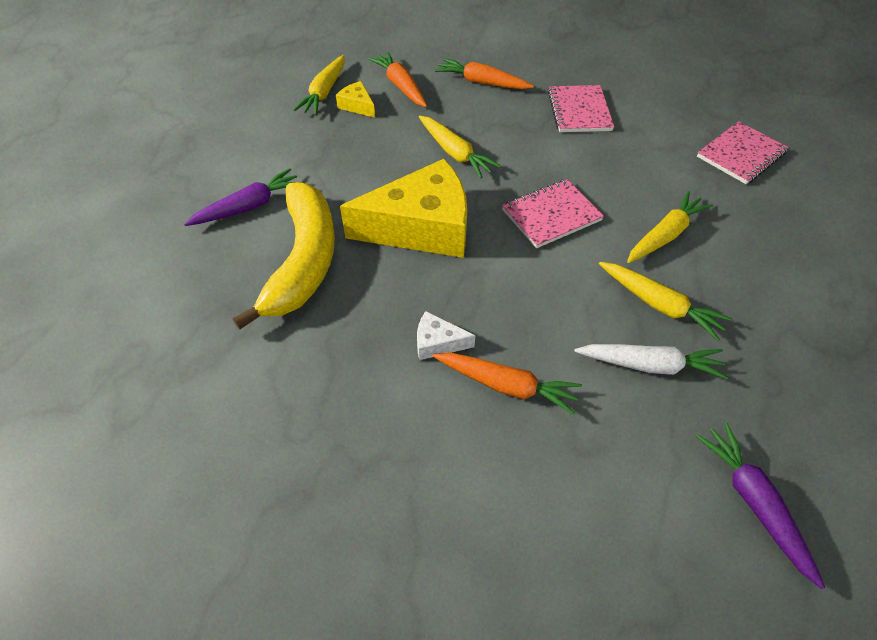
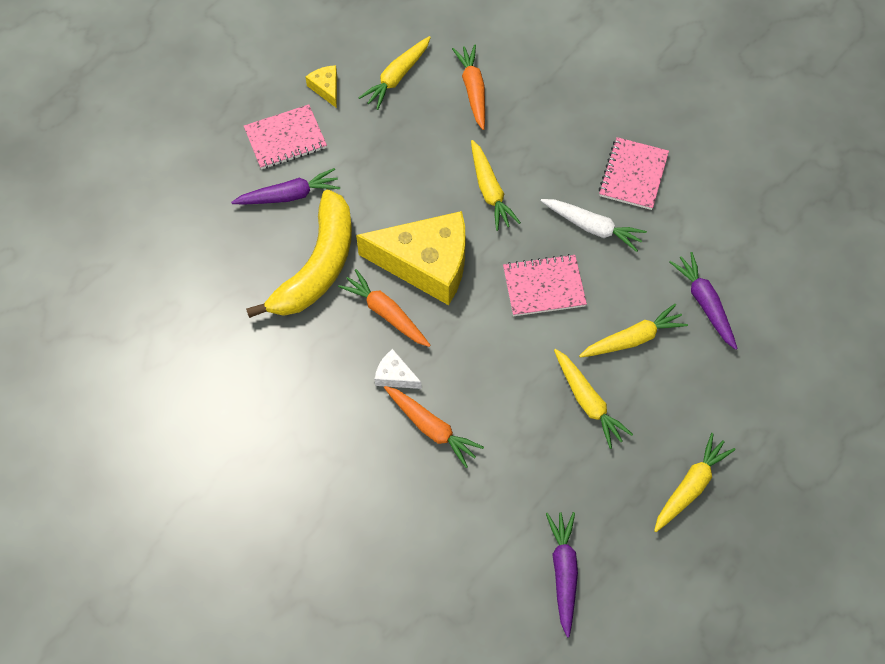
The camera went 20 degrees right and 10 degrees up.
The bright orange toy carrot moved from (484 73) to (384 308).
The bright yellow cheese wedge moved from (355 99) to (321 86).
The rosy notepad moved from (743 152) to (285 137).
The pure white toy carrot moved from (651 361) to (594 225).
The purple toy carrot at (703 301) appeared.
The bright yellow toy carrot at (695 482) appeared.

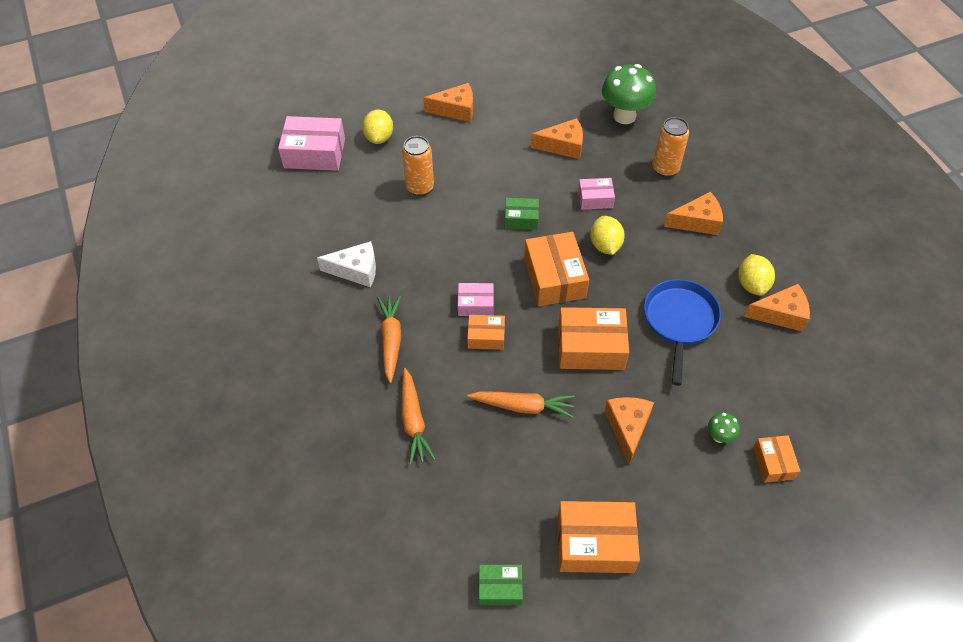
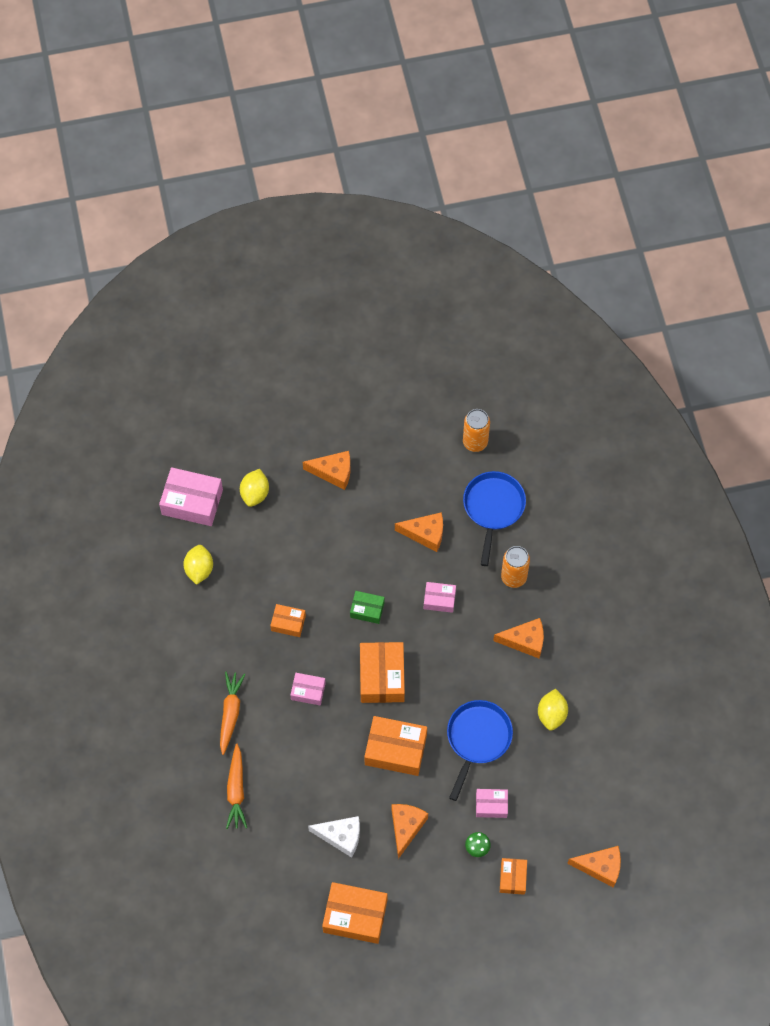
The camera went 10 degrees right and 10 degrees up.
The green toadstool at (629 94) was replaced by the cobalt skillet at (494 518).
The bright orange tin moved from (418 166) to (476 430).
The bright yellow citrus fruit moved from (607 235) to (198 565).
The pure white cheese wedge moved from (346 264) to (334 837).
The bright orange cheese wedge moved from (777 308) to (594 867).
The bright orange parcel moved from (486 332) to (288 620).
The bright orange toy carrot at (521 405) disappeared.
The green parcel at (501 585) disappeared.
The rosy parcel at (492 803) appeared.

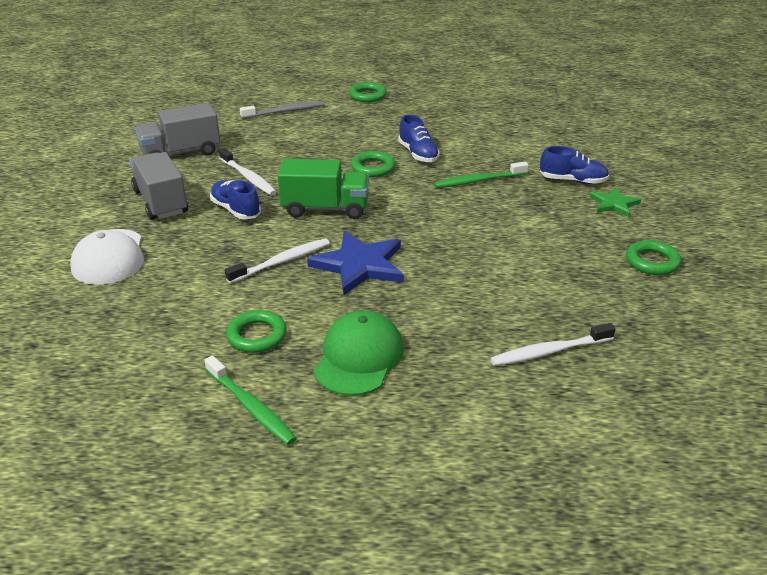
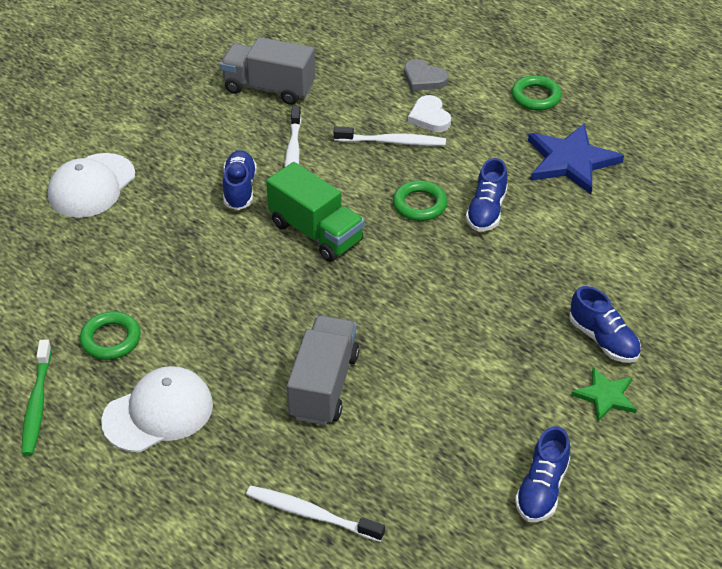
The camera went 40 degrees right and 10 degrees up.
The ash-grey tooth brush at (282 110) was replaced by the ash-grey heart at (426 75).
The ash-grey lorry moved from (159 186) to (323 370).
The green tooth brush at (481 175) disappeared.
The cobalt star moved from (355 263) to (576 159).
The pure white tooth brush moved from (277 260) to (390 136).
The green torus at (653 257) was replaced by the cobalt shoe at (542 474).
The green cap at (358 353) became the pure white cap at (157 409).
The pure white heart at (429 113) appeared.

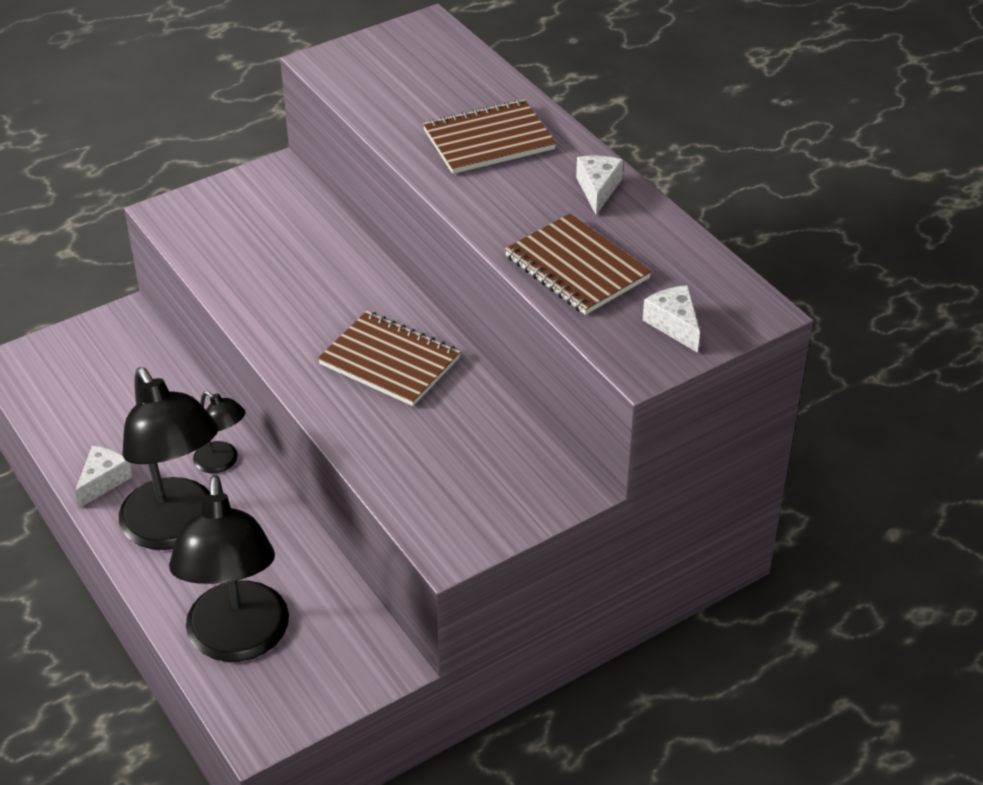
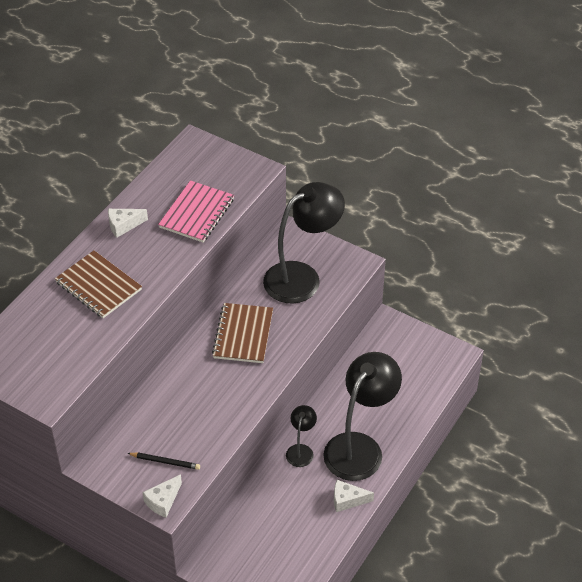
The camera went 115 degrees left and 5 degrees up.
The dark brown notepad at (578 264) became the rosy notepad at (196 211).
The pure white cheese wedge moved from (671 319) to (162 496).
The ebony reading lamp moved from (229 568) to (304 243).
The ebony wooden pencil at (163 461) appeared.

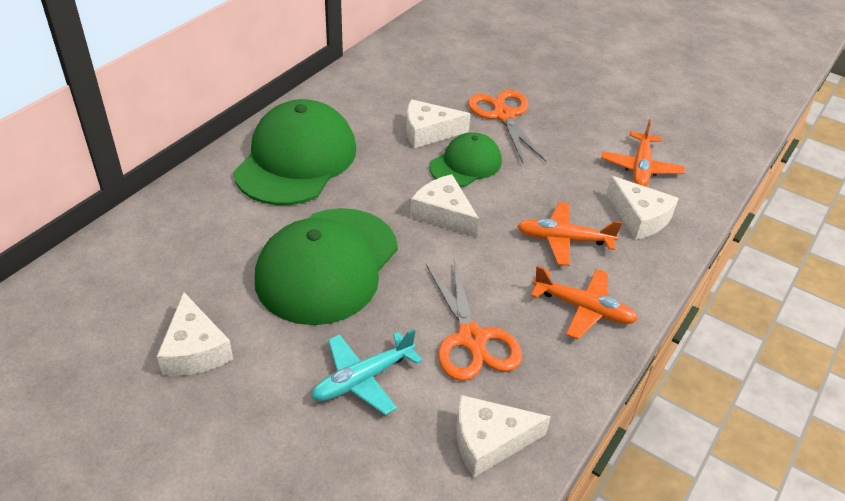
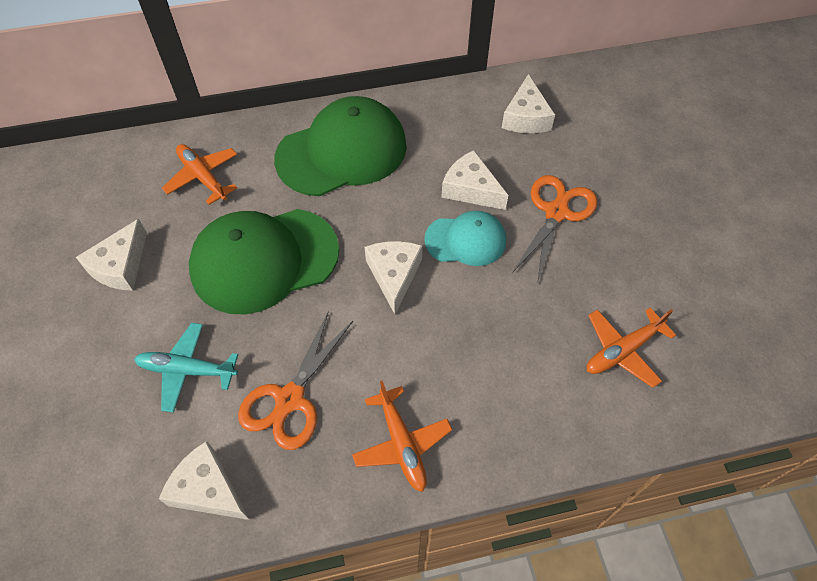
The camera went 45 degrees right and 15 degrees up.
The green cap at (465 159) became the teal cap at (465 238).
The pure white cheese wedge moved from (642 208) to (528 103).
The bright orange plane moved from (569 234) to (199 174).

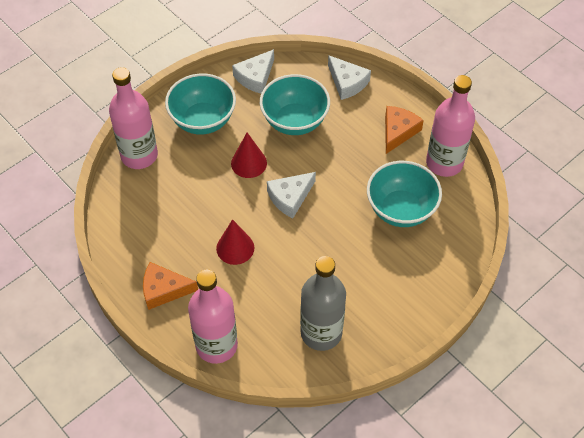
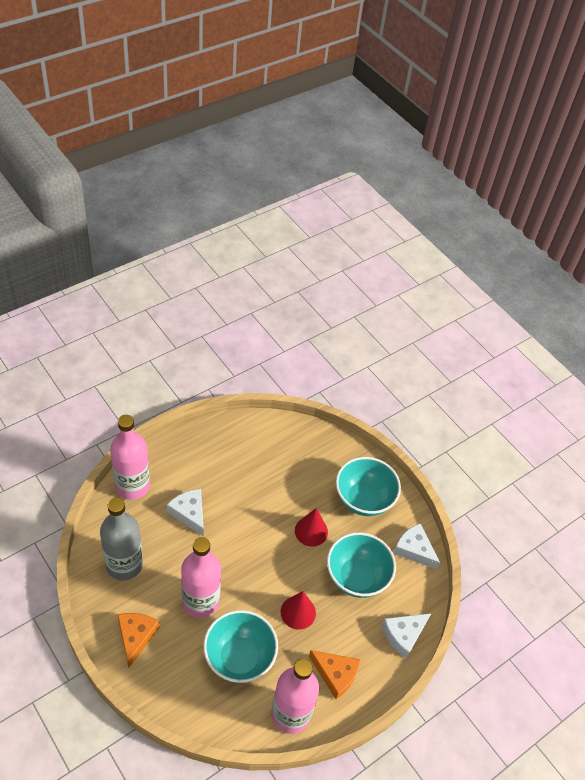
The camera went 90 degrees right and 5 degrees down.
The rosy bottle moved from (133 118) to (201 577).
The pure white cheese wedge moved from (291 195) to (185 512).
The crimson solid cone moved from (235 242) to (298 610).
The bright orange cheese wedge moved from (170 286) to (139 640).

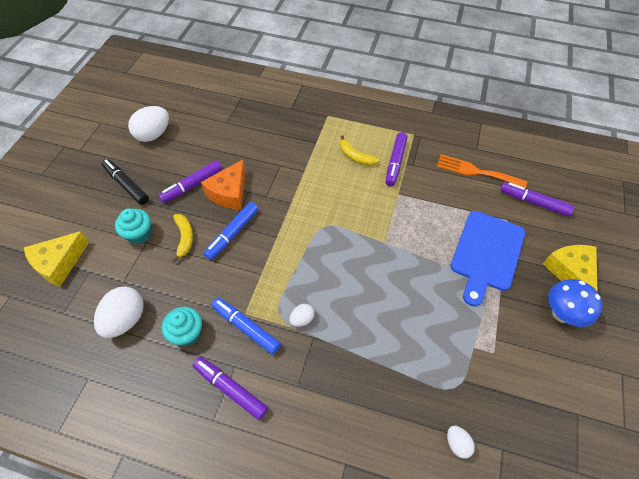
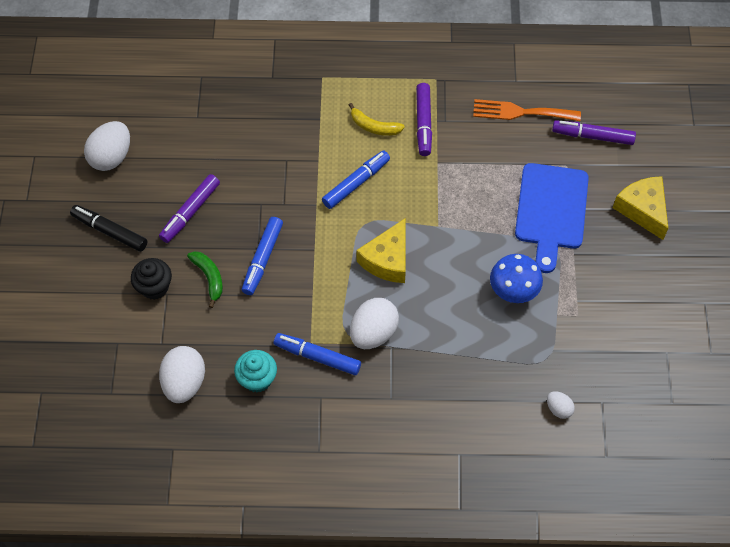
The camera went 15 degrees left and 5 degrees up.
The bright orange cheese wedge at (223 185) disappeared.
The teal fairy cake at (133 227) became the ebony fairy cake at (151 279).
The bright yellow banana fruit at (182 238) became the green banana fruit at (205 279).
The bright yellow cheese wedge moved from (56 259) to (381 251).
The cobalt toadstool moved from (575 303) to (516 278).
The pure white egg at (302 315) changed to 1.95 times the size.
The purple marker pen at (230 388) disappeared.
The cobalt marker pen at (356 179) appeared.

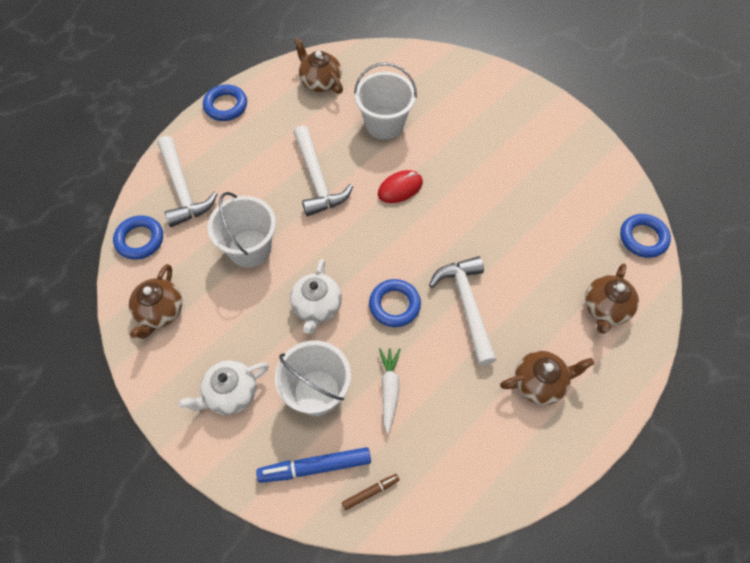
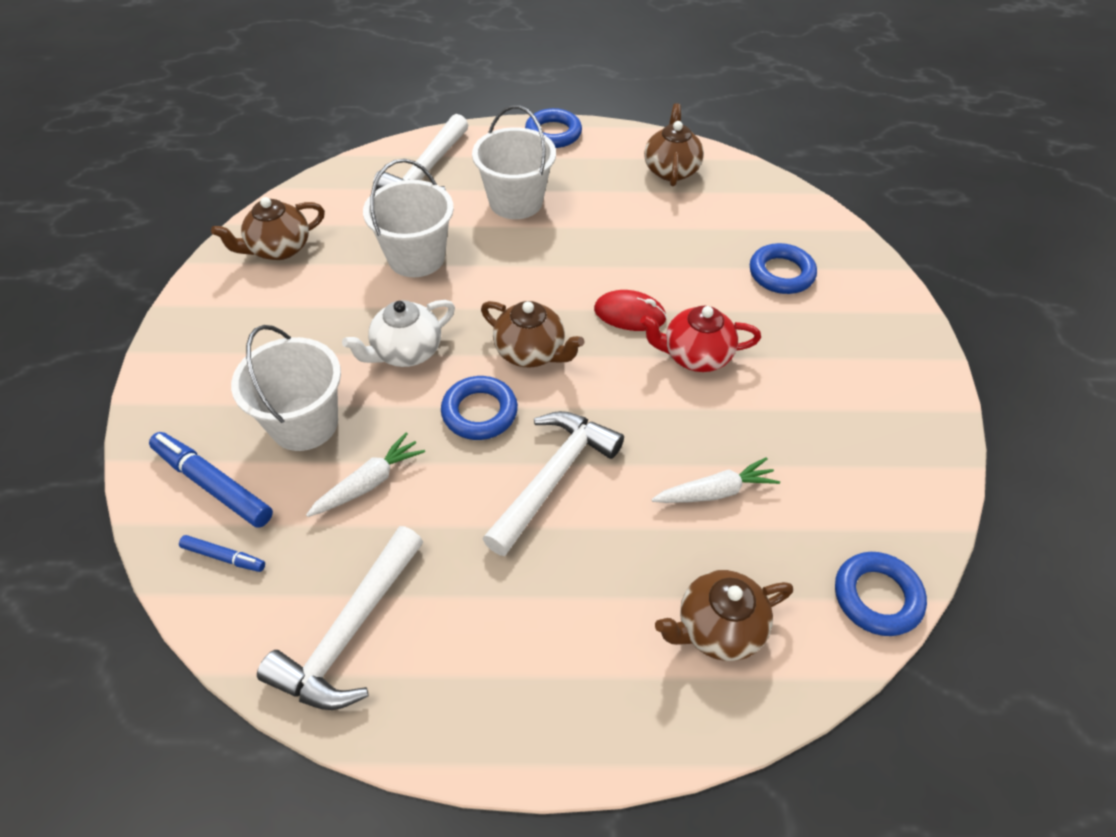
The camera went 45 degrees right and 10 degrees down.
The pure white bucket moved from (385 101) to (514 162).
The pure white carpenter's hammer moved from (323 170) to (340 618).
The cobalt torus moved from (138 237) to (783 268).
The dark brown tea pot moved from (547 378) to (533 334).
The pure white tea pot at (223 387) disappeared.
The dark brown marker pen at (371 492) became the cobalt marker pen at (222 553).
The crimson tea pot at (700 339) appeared.
The pure white toy carrot at (715 480) appeared.

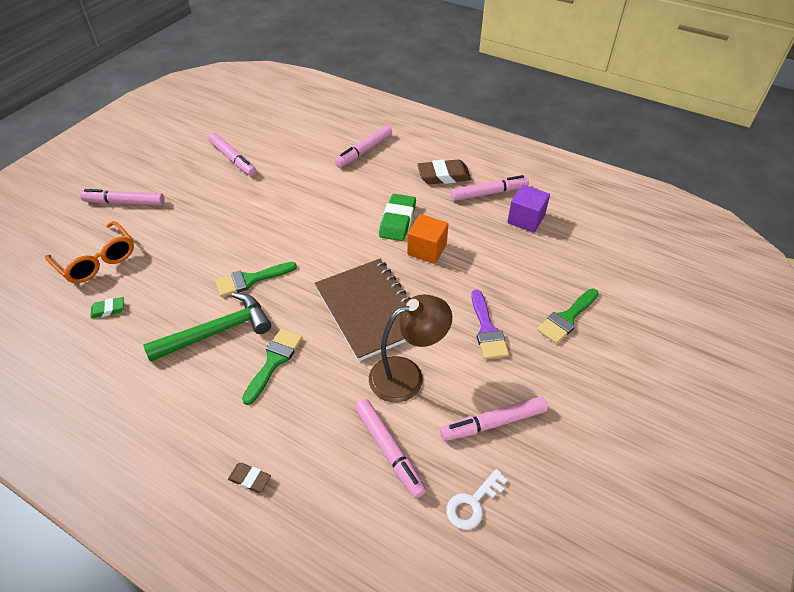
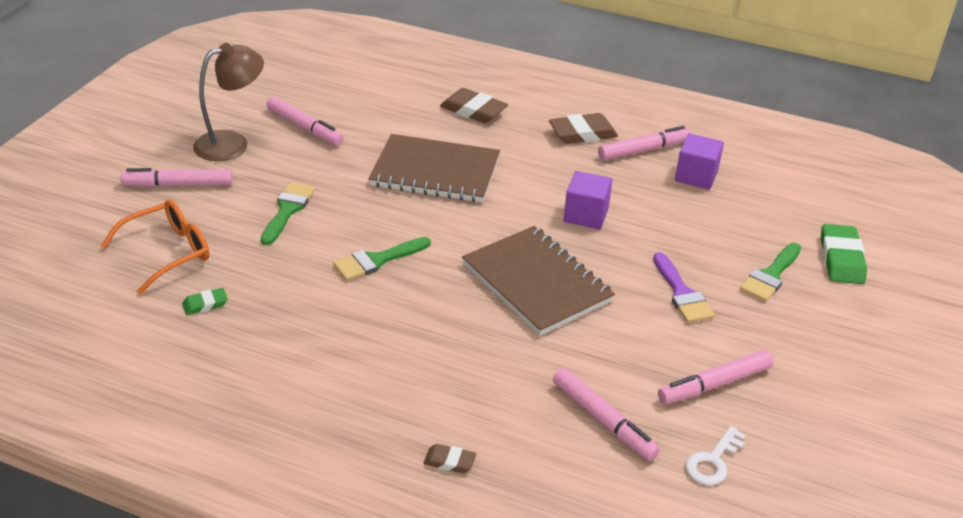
The camera went 10 degrees left and 10 degrees down.
The rosy marker pen at (363 146) was replaced by the dark brown eraser at (474 105).
The green eraser moved from (397 217) to (844 254).
The bright orange block at (427 239) became the purple block at (588 200).
The bright orange spectacles at (89 252) turned 75 degrees counterclockwise.
The green carpenter's hammer at (207 327) disappeared.
The dark brown reading lamp moved from (410 348) to (228 102).
The green brush moved from (272 366) to (288 213).
The dark brown notepad at (434 168) appeared.

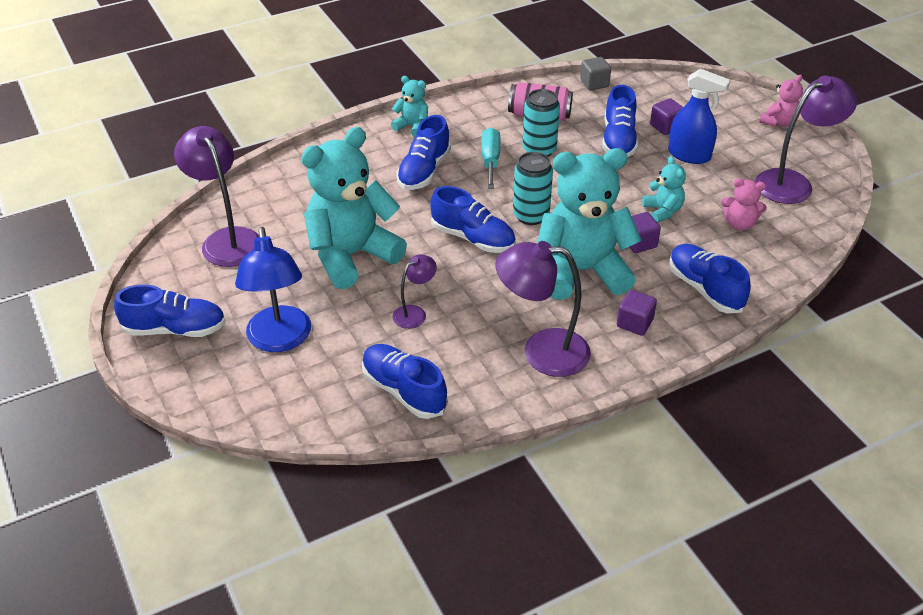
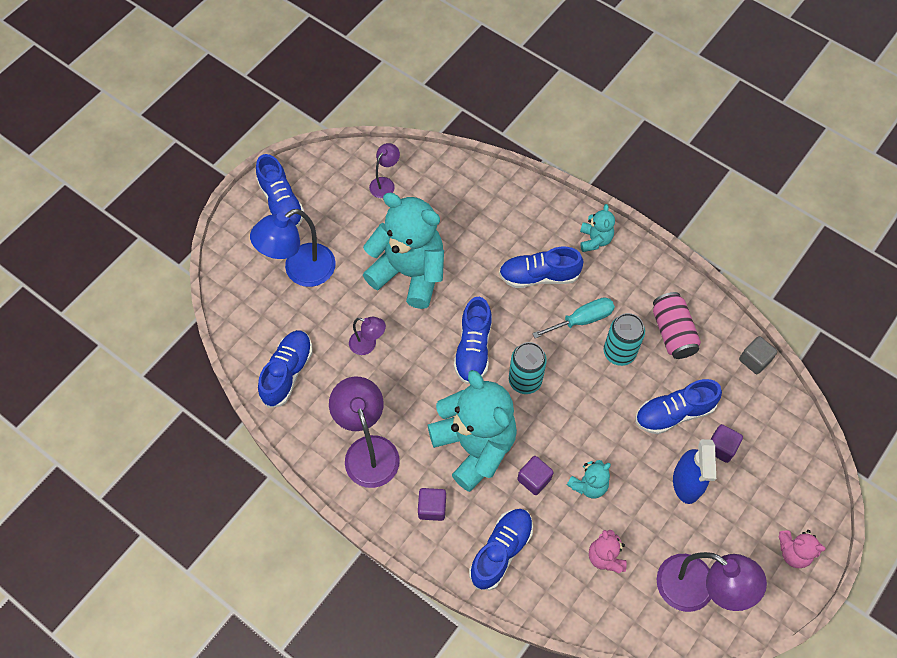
The camera went 65 degrees right and 20 degrees up.
The purple reading lamp at (216 196) changed to 0.52 times the size.

